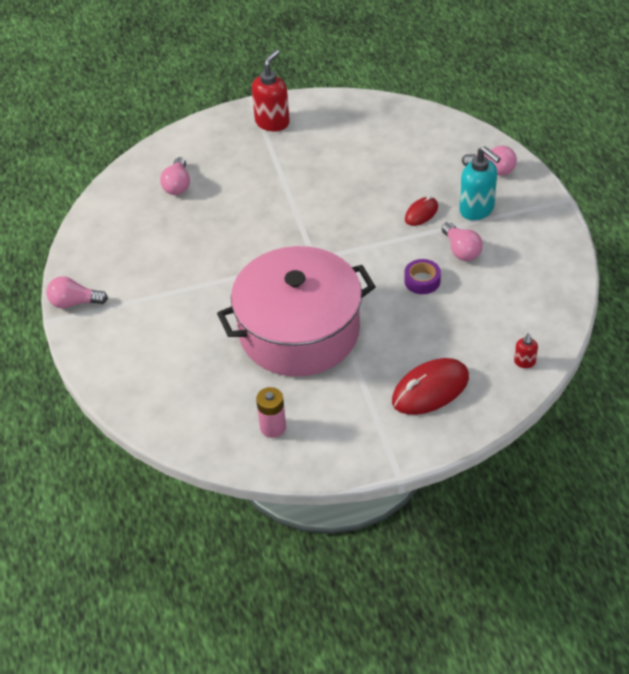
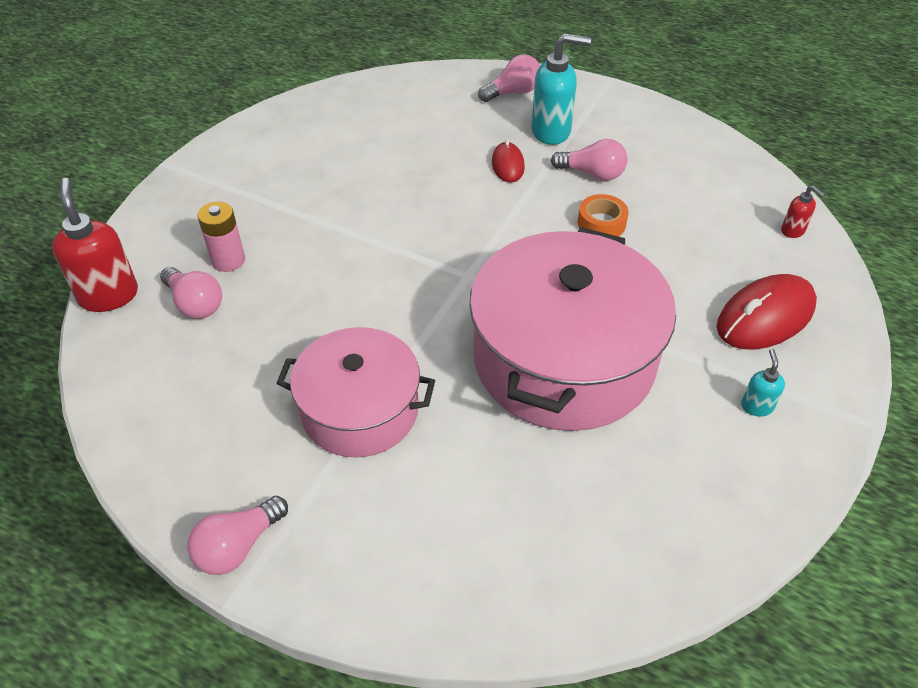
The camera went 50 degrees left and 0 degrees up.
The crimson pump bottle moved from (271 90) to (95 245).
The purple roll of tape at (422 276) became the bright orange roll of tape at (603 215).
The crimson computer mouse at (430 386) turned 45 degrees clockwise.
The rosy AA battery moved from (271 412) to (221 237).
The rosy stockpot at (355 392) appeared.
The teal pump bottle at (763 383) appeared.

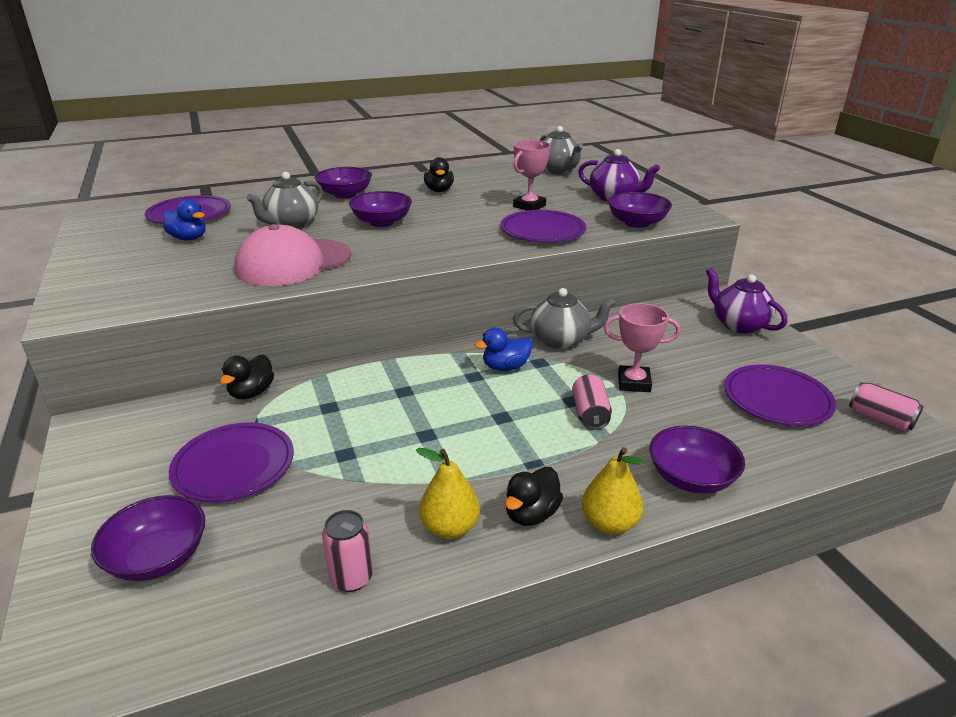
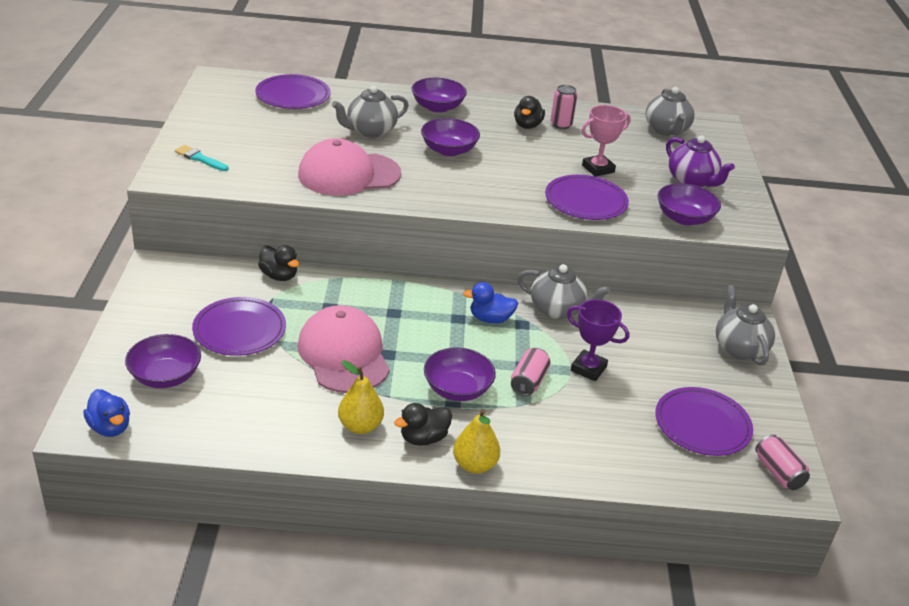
The camera went 20 degrees right and 5 degrees up.
The cobalt duck moved from (184 219) to (106 413).
The purple tea pot at (746 300) became the ash-grey tea pot at (745 325).
The rosy award cup at (642 347) became the purple award cup at (598 340).
The ebony duck at (247 377) turned 90 degrees counterclockwise.
The purple serving bowl moved from (697 459) to (460 374).
The rosy tin moved from (347 551) to (564 107).
The teal brush at (201 158) appeared.
The rosy cap at (344 349) appeared.

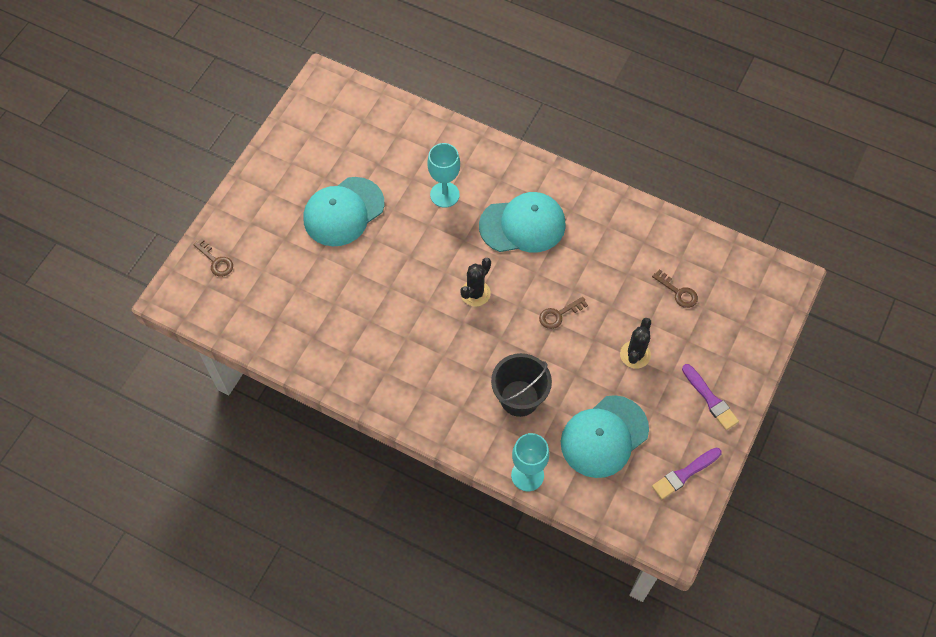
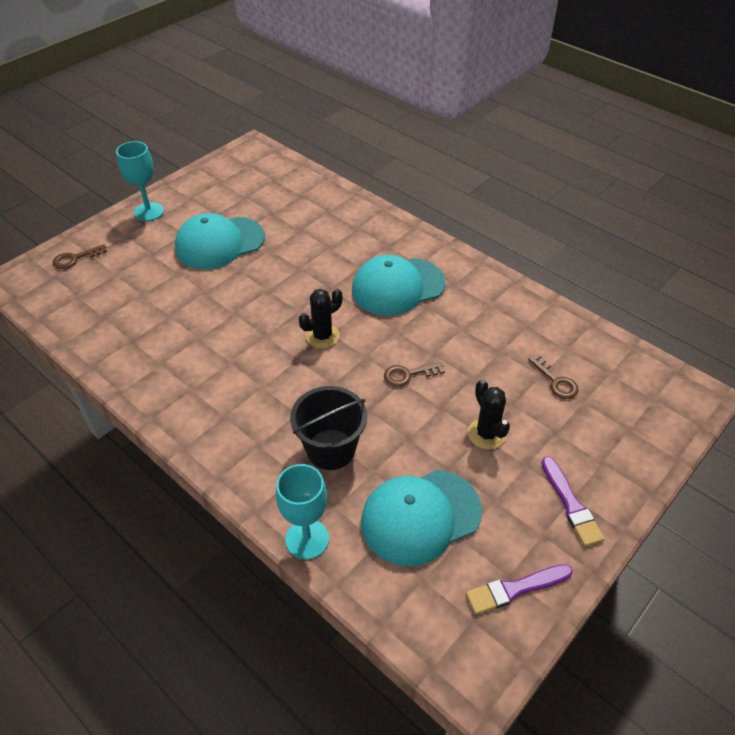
The camera went 15 degrees right and 15 degrees down.
The teal chalice moved from (443 175) to (140 181).
The teal cap at (522 222) turned 150 degrees clockwise.
The dark brown key at (213 257) turned 90 degrees clockwise.
The ebony cactus at (635 343) turned 60 degrees counterclockwise.

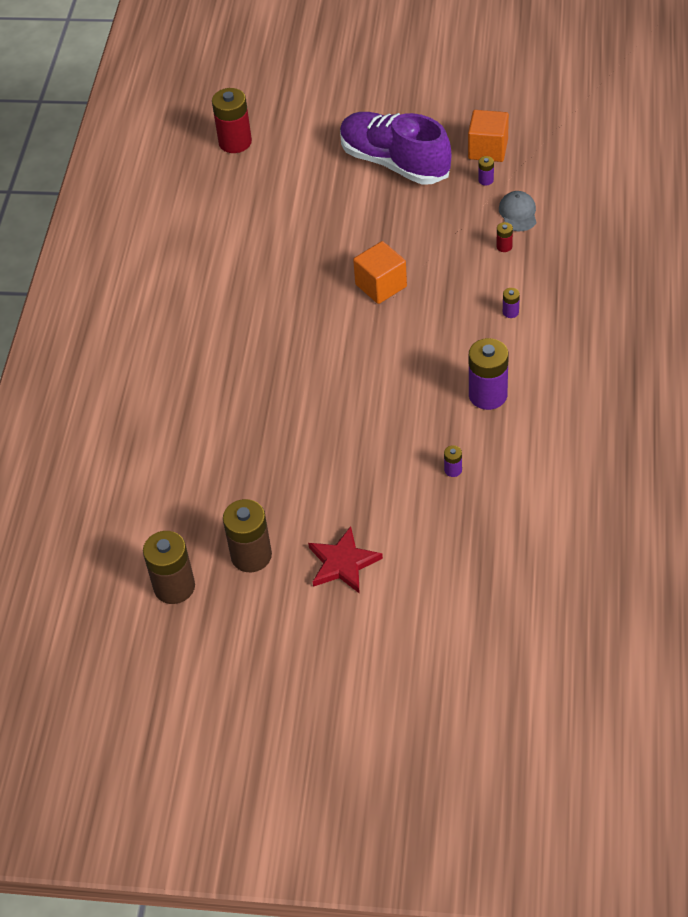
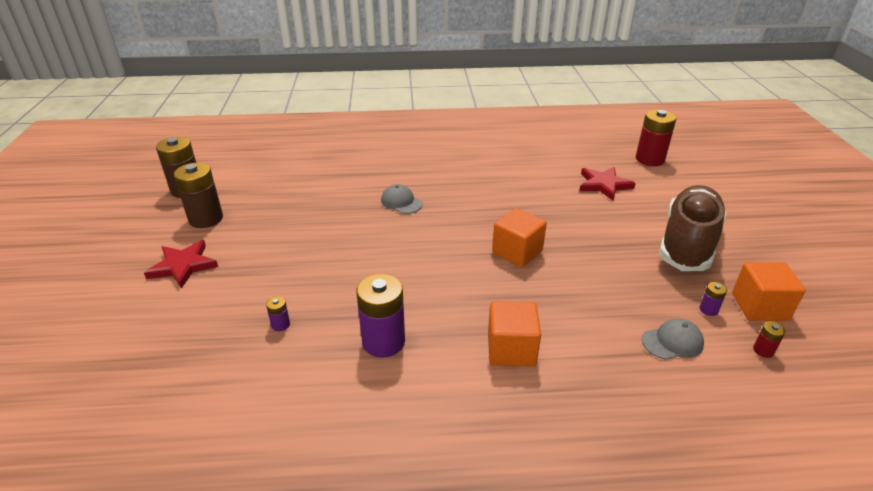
The camera went 75 degrees right and 15 degrees down.
The purple shoe at (395 148) became the dark brown shoe at (692 228).
The crimson AA battery moved from (504 237) to (769 339).
The purple AA battery at (511 303) was replaced by the bright orange block at (514 334).
The crimson star at (608 184) appeared.
The ash-grey cap at (402 199) appeared.

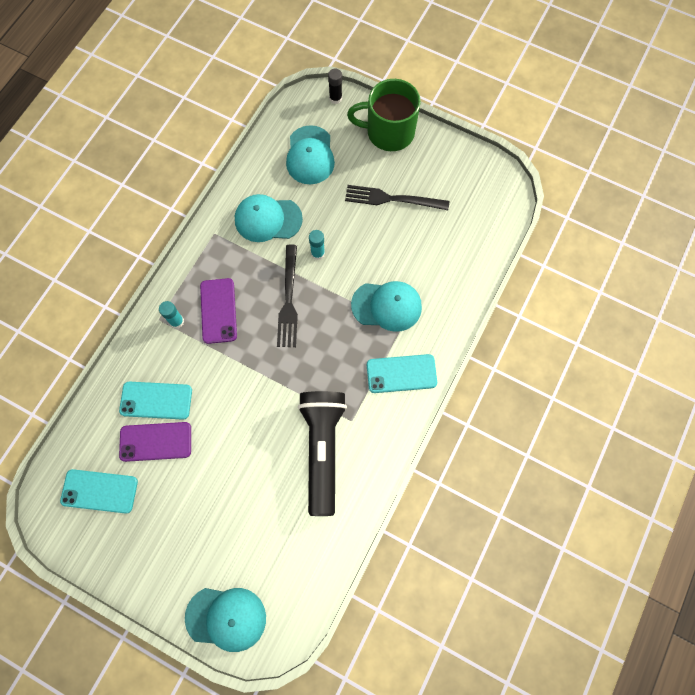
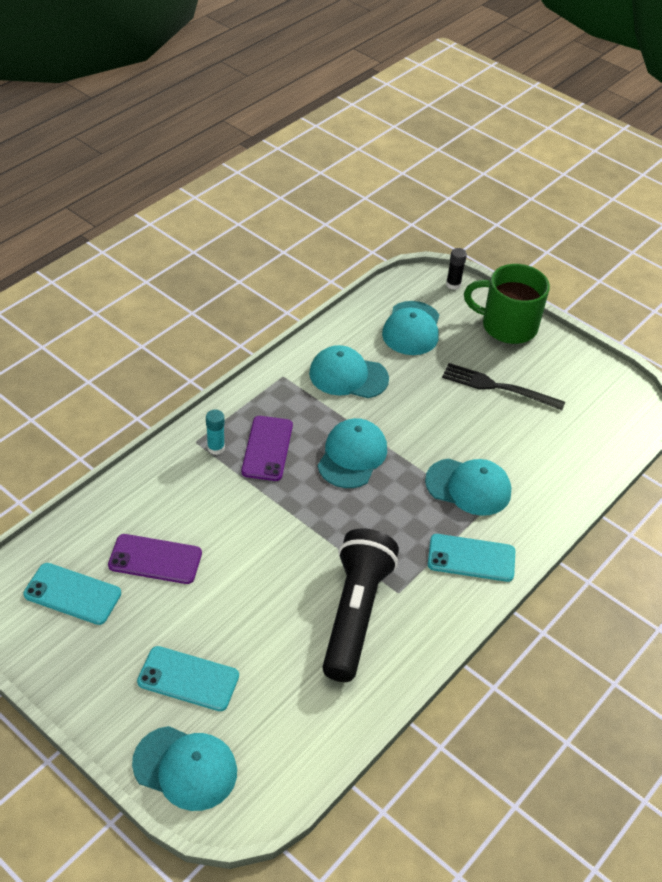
The camera went 10 degrees right and 25 degrees down.
The teal glue at (317 245) disappeared.
The ebony table fork at (287 296) was replaced by the teal cap at (352 453).
The teal smartphone moved from (155 401) to (188 678).

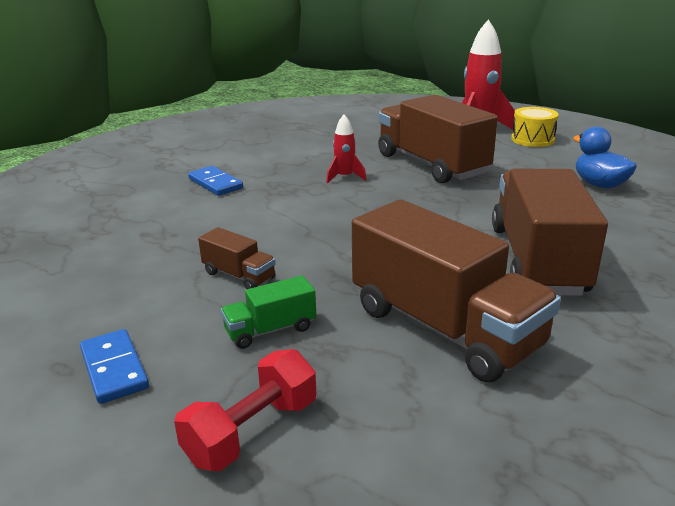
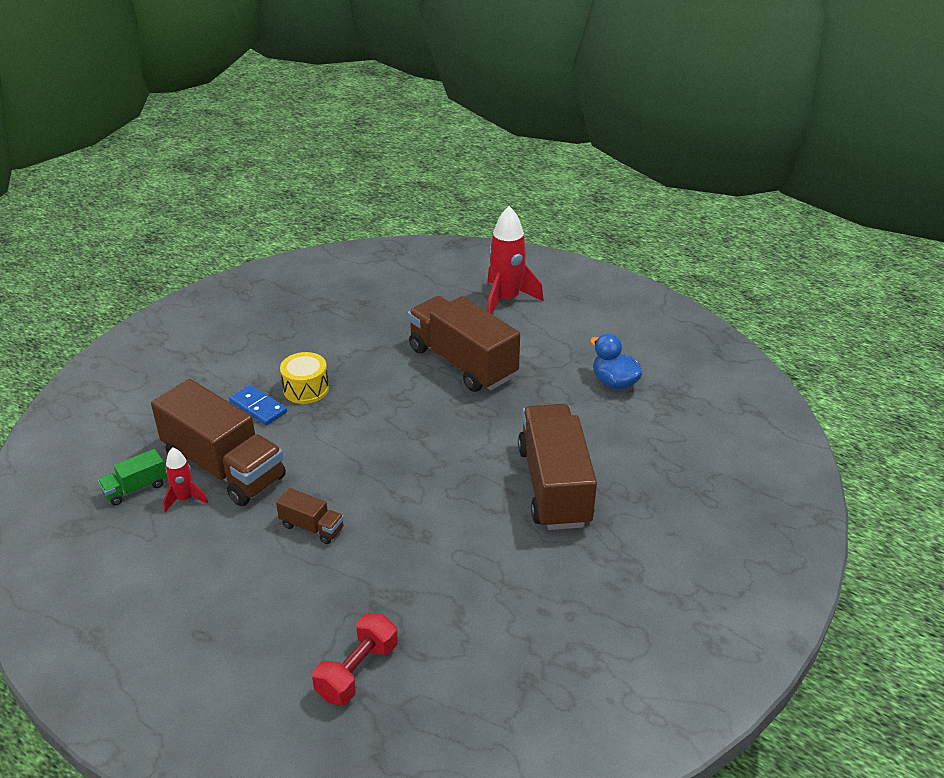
The camera went 10 degrees left and 10 degrees up.
The bright yellow toy drum moved from (535 127) to (304 378).
The crimson spaceship moved from (346 149) to (185 479).
The dark brown lorry moved from (456 290) to (218 442).
The green lorry moved from (268 312) to (132 477).
The cobalt domino tile at (114 366) disappeared.

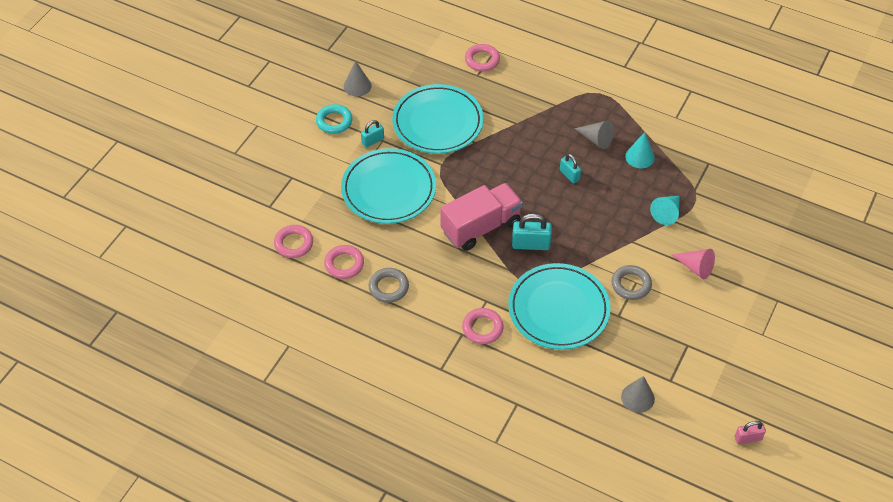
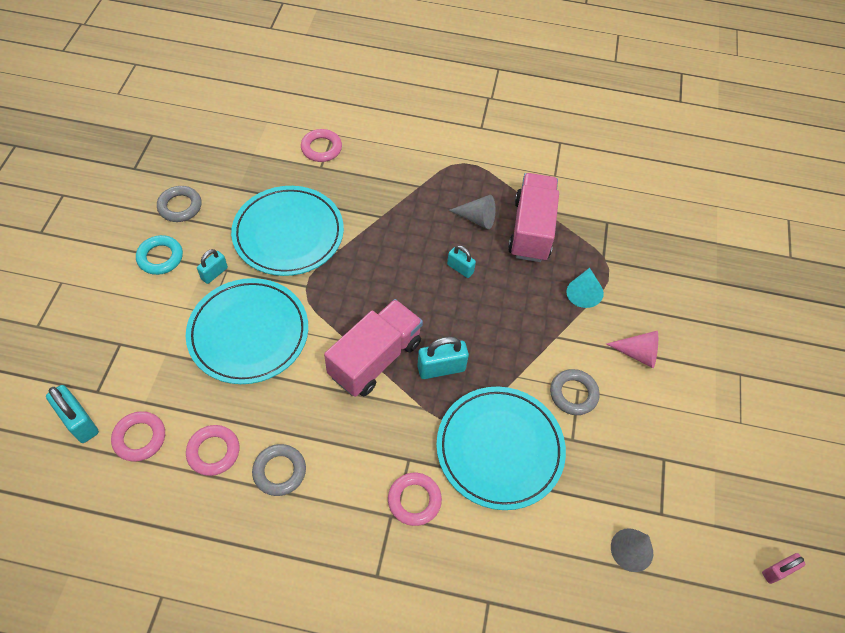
The camera went 20 degrees left and 5 degrees up.
The ash-grey solid cone at (358 78) was replaced by the ash-grey torus at (179 204).
The teal solid cone at (640 150) was replaced by the rosy lorry at (533 217).
The teal lock at (72 414) appeared.

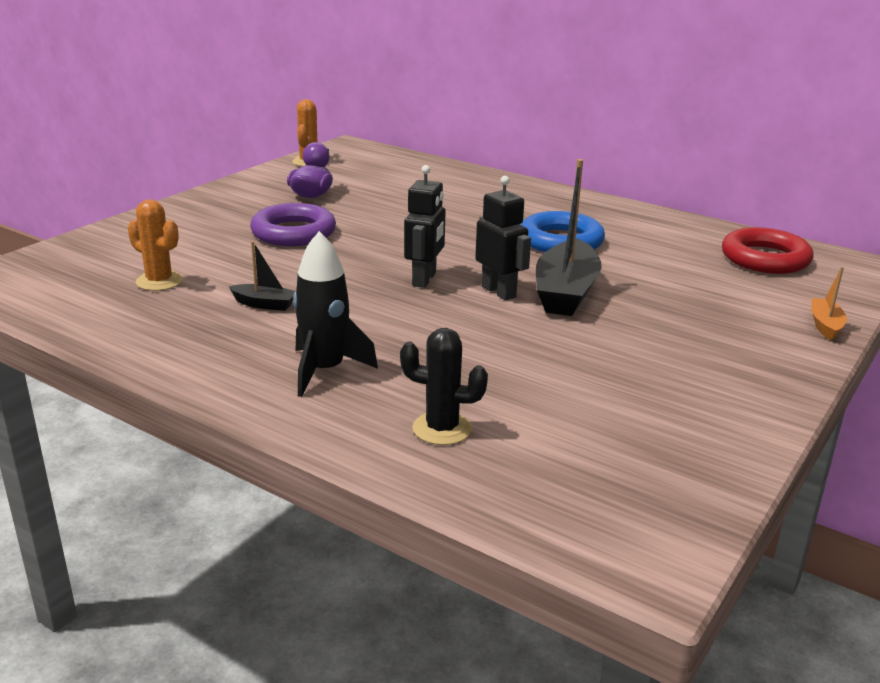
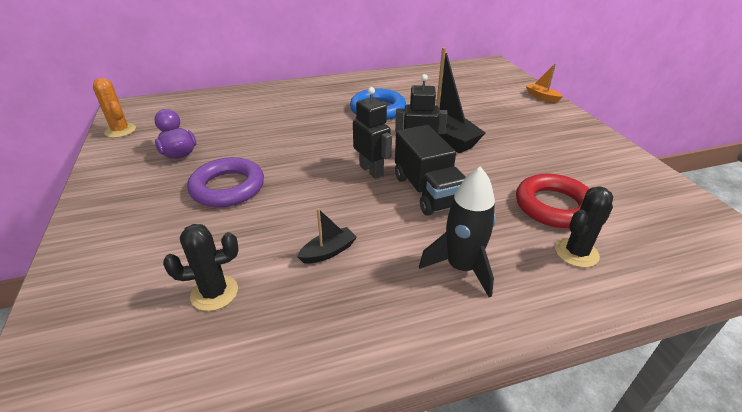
The camera went 50 degrees left and 10 degrees up.
The bright orange cactus at (155 245) became the ebony cactus at (201 267).
The crimson torus moved from (768 250) to (552 201).
The ebony lorry at (430 170) appeared.

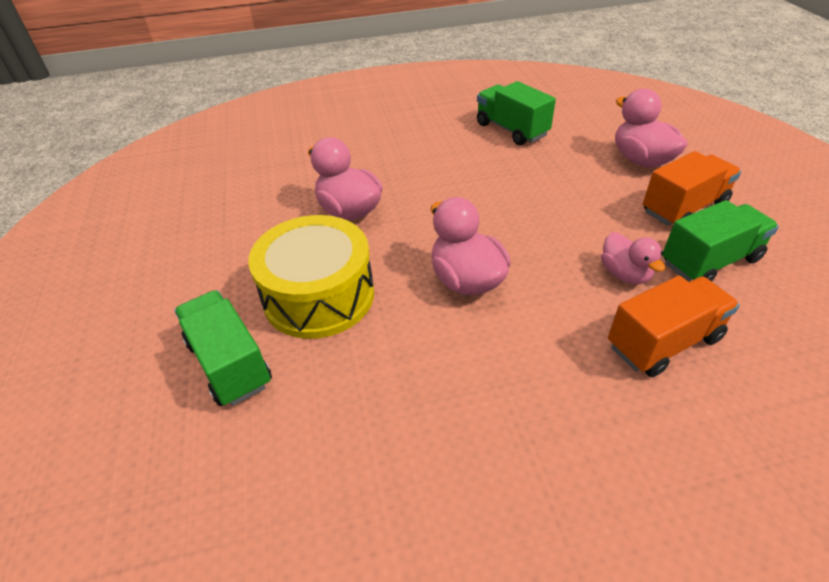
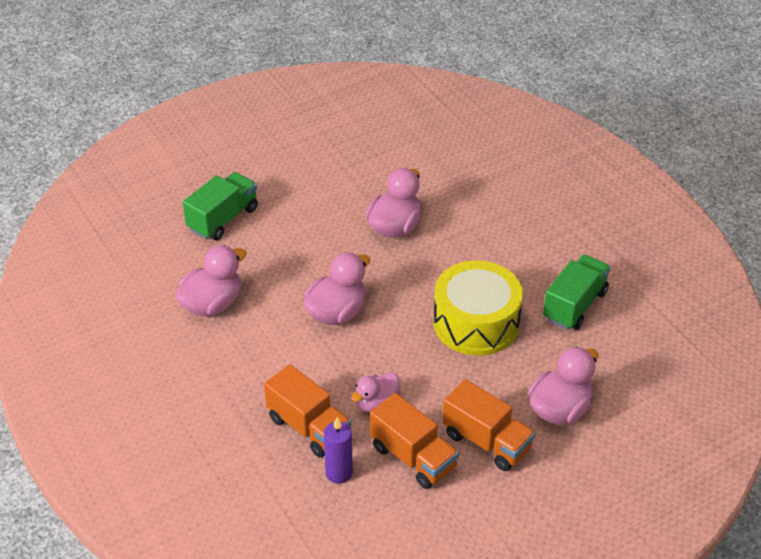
The camera went 70 degrees right and 0 degrees up.
The green lorry at (720 241) became the bright orange lorry at (414 441).
The bright yellow toy drum moved from (311 277) to (478 308).
The rosy duck at (211 281) appeared.
The purple candle at (338 450) appeared.

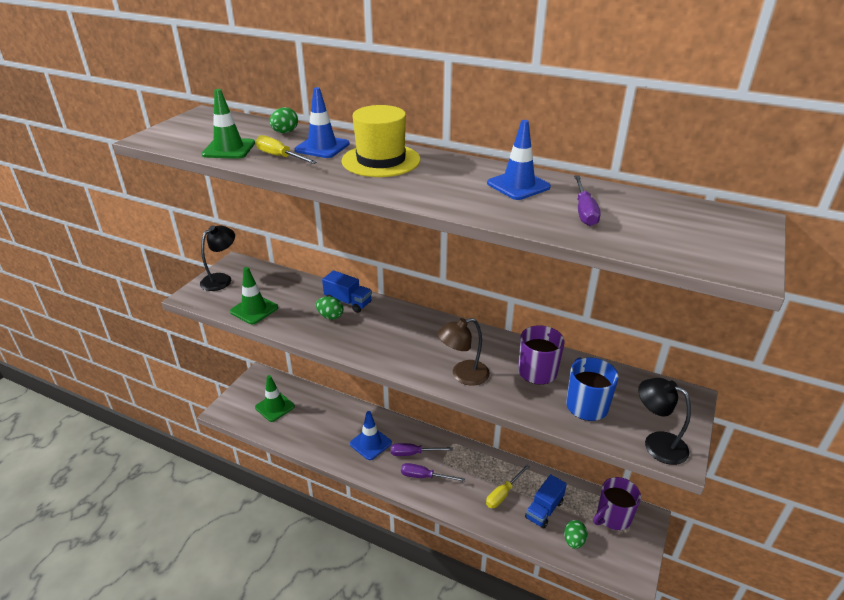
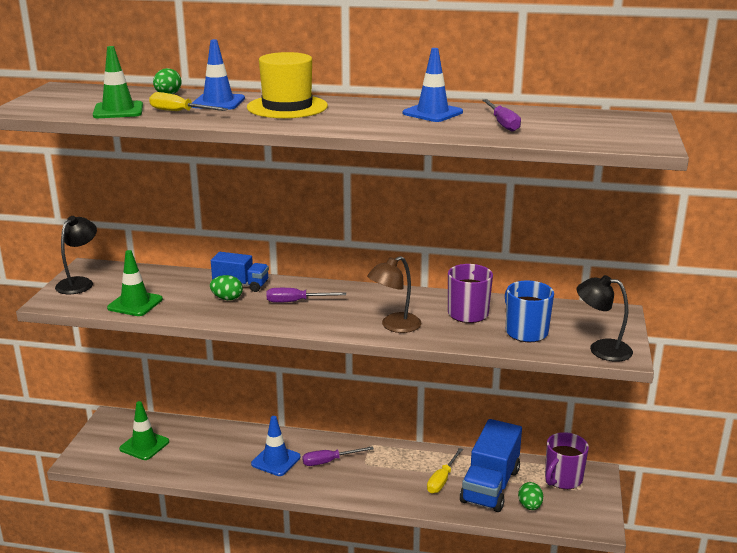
The camera went 15 degrees left and 10 degrees down.
The purple screwdriver moved from (433 472) to (306 295).
The cobalt lorry at (546 501) changed to 1.70 times the size.

